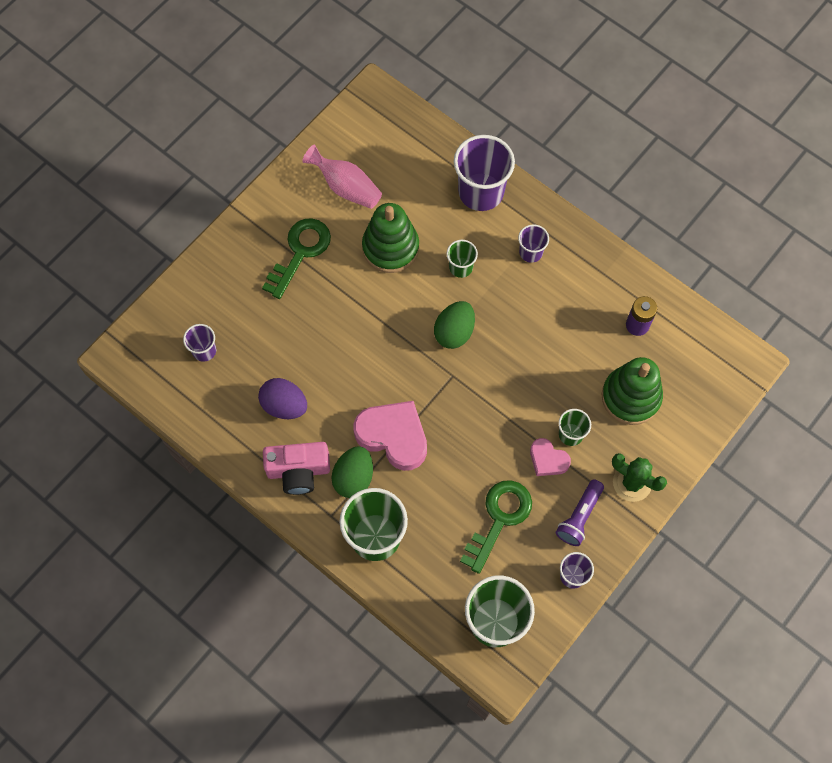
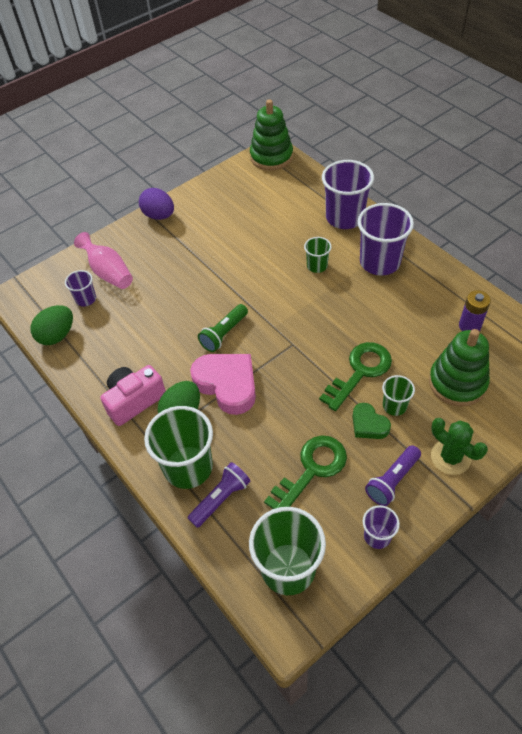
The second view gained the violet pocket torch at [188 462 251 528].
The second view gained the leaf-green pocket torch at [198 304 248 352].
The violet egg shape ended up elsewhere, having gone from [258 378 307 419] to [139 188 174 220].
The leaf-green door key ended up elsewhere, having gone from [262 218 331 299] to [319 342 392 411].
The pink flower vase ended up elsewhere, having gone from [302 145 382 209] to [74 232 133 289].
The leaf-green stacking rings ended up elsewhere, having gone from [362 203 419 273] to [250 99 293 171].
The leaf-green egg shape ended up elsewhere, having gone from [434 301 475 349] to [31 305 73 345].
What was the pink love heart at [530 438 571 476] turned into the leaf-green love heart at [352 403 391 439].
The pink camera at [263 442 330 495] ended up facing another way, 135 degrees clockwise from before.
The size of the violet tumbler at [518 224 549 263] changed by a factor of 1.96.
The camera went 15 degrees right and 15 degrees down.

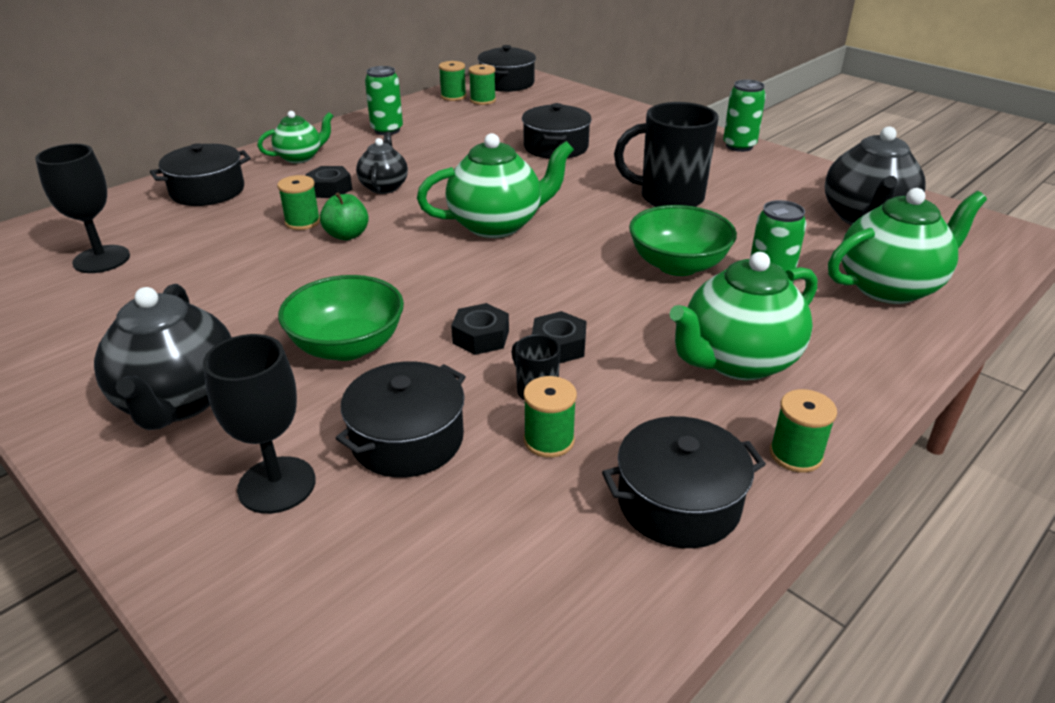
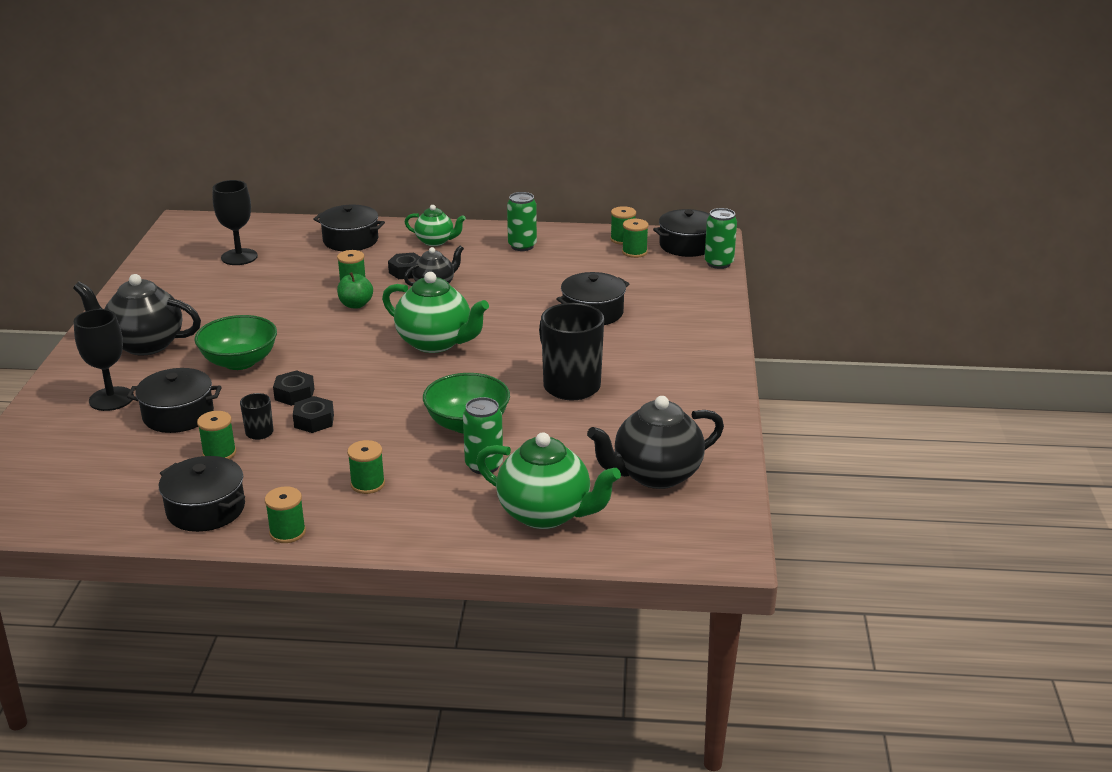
The leaf-green soda can ended up elsewhere, having gone from [723 80 766 152] to [704 208 737 269].
Where the leaf-green teapot stood at [670 252 817 380], the leaf-green bobbin came to stand at [347 440 385 494].
The jet-black teapot at [94 284 232 430] ended up facing another way, 60 degrees clockwise from before.
The camera went 50 degrees right and 5 degrees down.

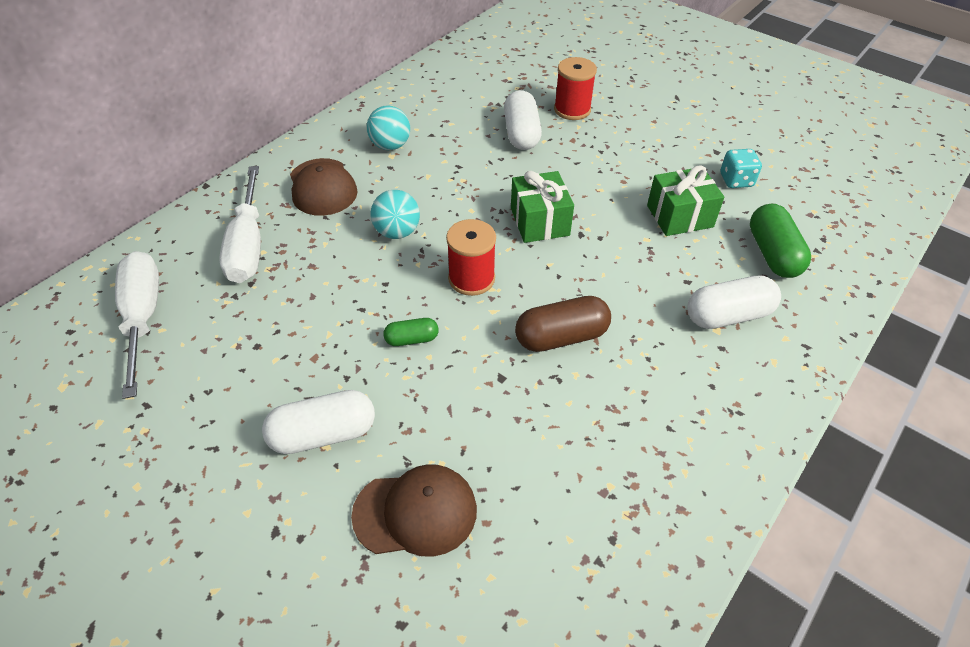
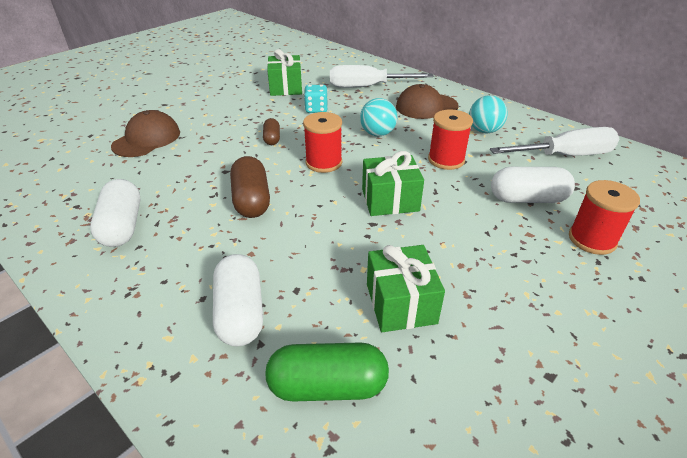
The second view gained the leaf-green gift at [267 49 302 96].
The second view gained the red bobbin at [428 109 473 170].
The white hand screwdriver ended up elsewhere, having gone from [115 251 159 399] to [490 127 619 156].
The white pill shape ended up elsewhere, having gone from [262 390 375 454] to [90 179 140 247].
The aqua die ended up elsewhere, having gone from [720 149 762 188] to [304 85 328 113].
What was the leaf-green pill shape at [383 318 439 346] turned into the dark brown pill shape at [263 118 280 145].
The dark brown peaked cap at [351 464 477 557] ended up facing another way, 150 degrees counterclockwise from before.
The camera went 95 degrees right and 10 degrees down.

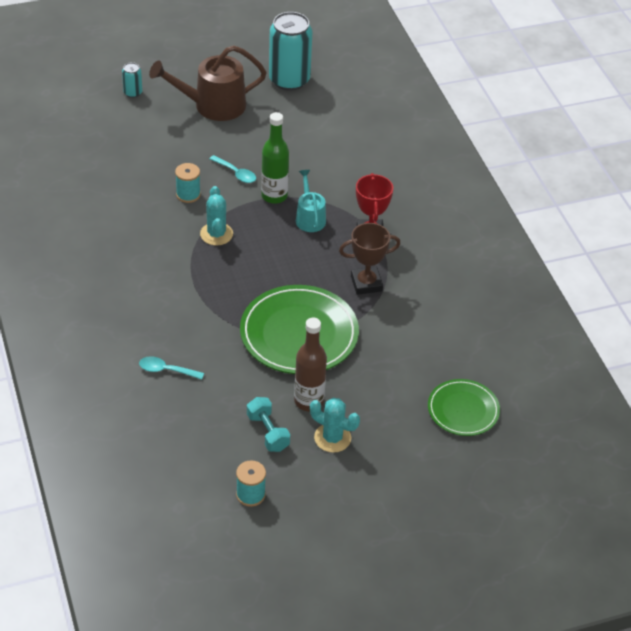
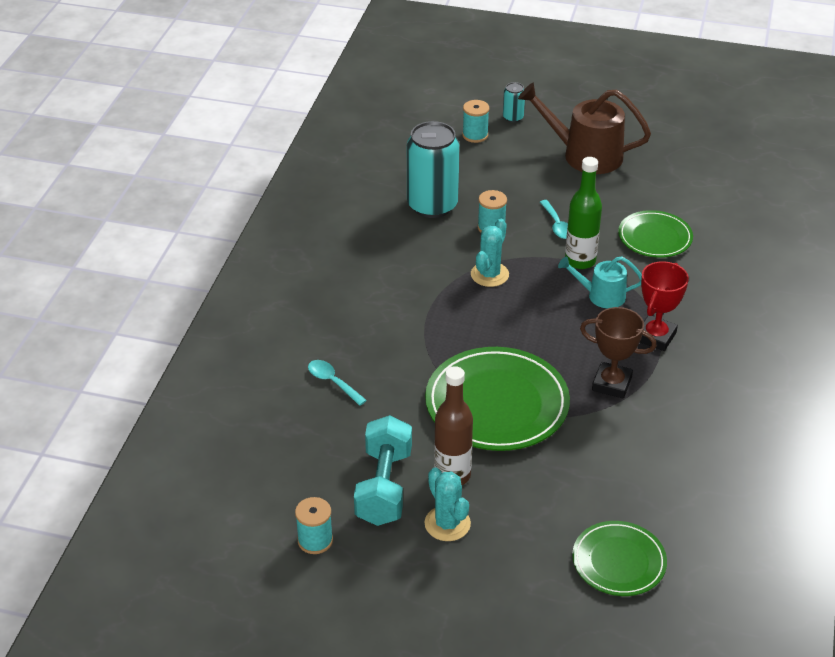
The second view gained the aqua bobbin at [462 100 489 143].
The second view gained the leaf-green flat dish at [618 210 693 258].
The aqua soda can ended up elsewhere, having gone from [269 12 312 91] to [407 121 460 218].
The aqua sprinkling can at [296 170 326 232] ended up facing another way, 105 degrees counterclockwise from before.
The size of the aqua free weight at [247 397 290 452] changed by a factor of 1.58.
The camera went 35 degrees right and 5 degrees down.

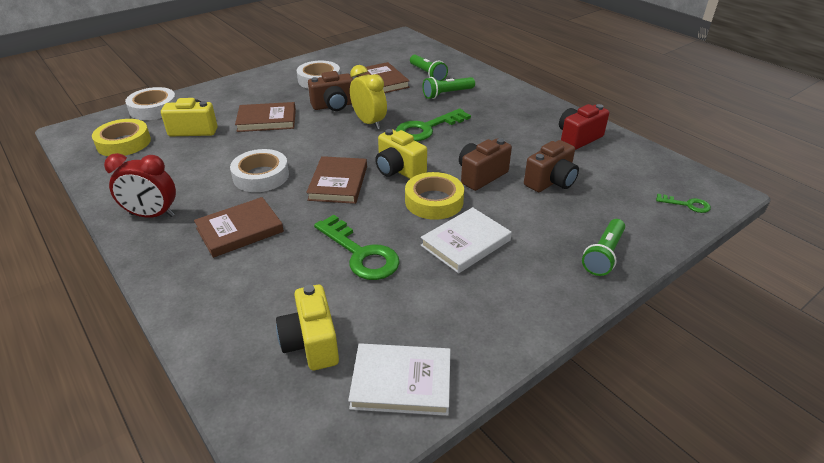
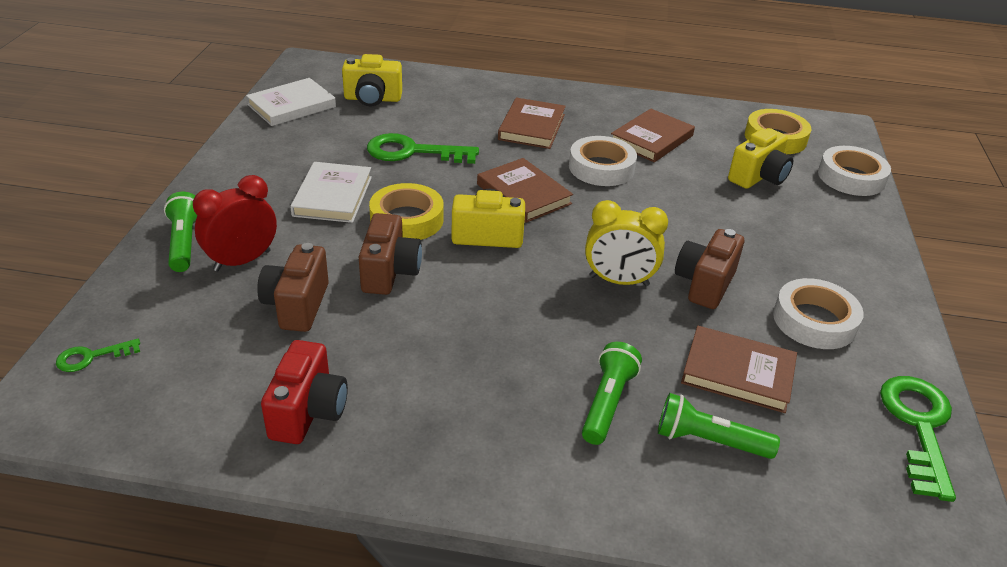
The red bedside clock ended up elsewhere, having gone from [104 153 176 218] to [193 175 277 272].
The dark brown hardback ended up elsewhere, having gone from [235 102 296 132] to [611 109 695 162].
The leaf-green door key ended up elsewhere, having gone from [396 108 471 141] to [880 376 956 502].
The bright yellow camera at [276 285 339 370] ended up facing another way, 150 degrees clockwise from before.
The camera went 135 degrees right and 0 degrees up.

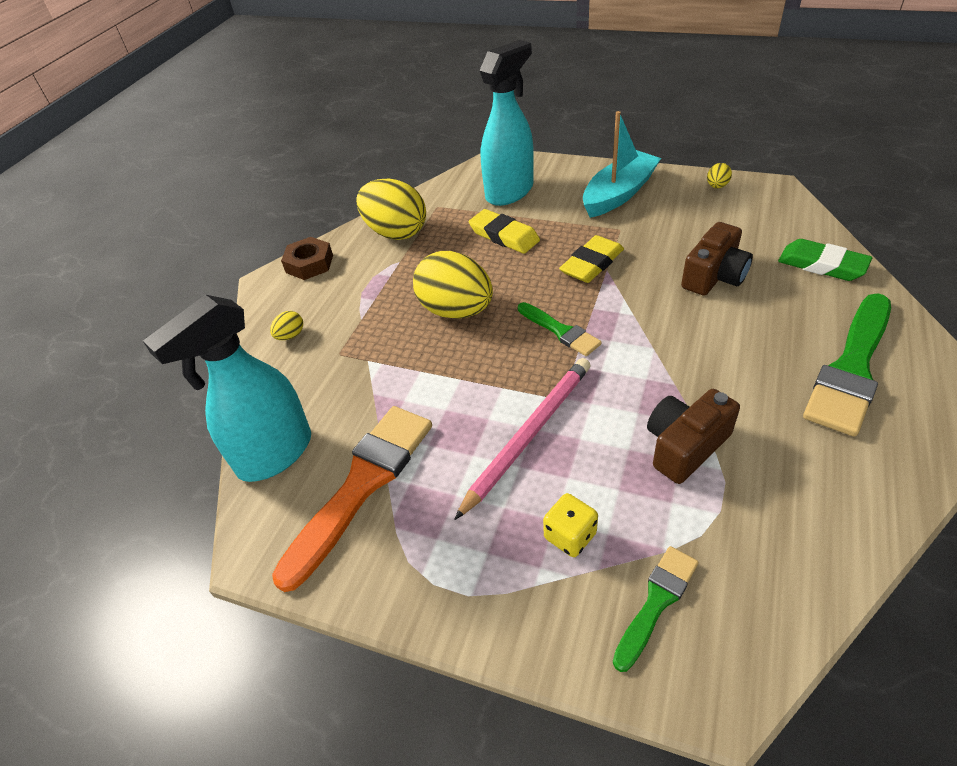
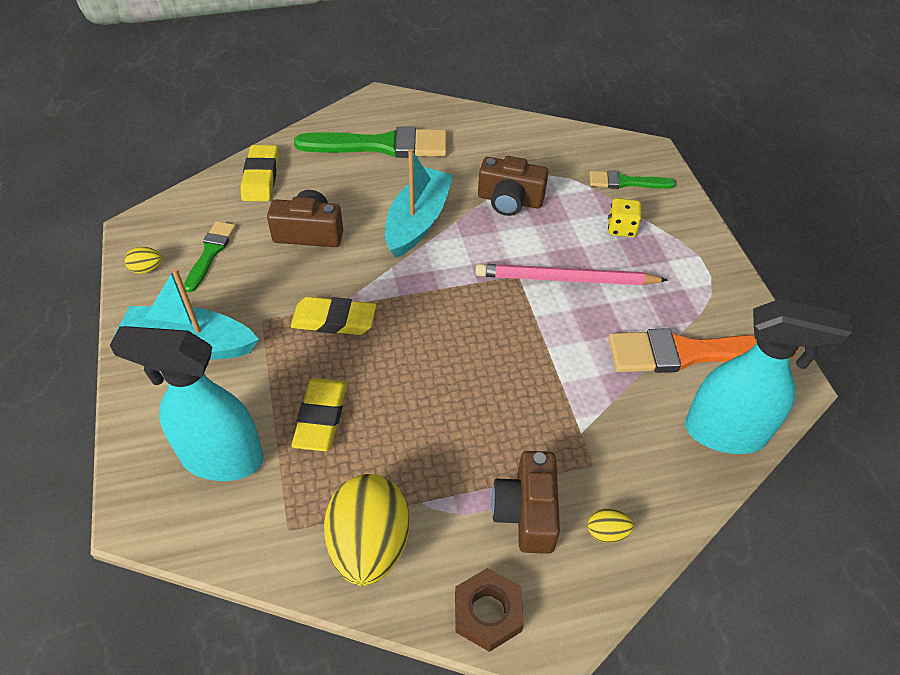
The second view lost the bright yellow egg shape at [413 251 493 319].
The second view gained the aqua boat at [385 149 454 258].
The second view gained the dark brown camera at [491 451 560 554].
The leaf-green paintbrush ended up elsewhere, having gone from [518 302 602 356] to [184 221 236 292].
What was the leaf-green pencil eraser at [778 239 872 281] turned into the bright yellow pencil eraser at [241 145 278 201].
The camera went 130 degrees left and 5 degrees up.

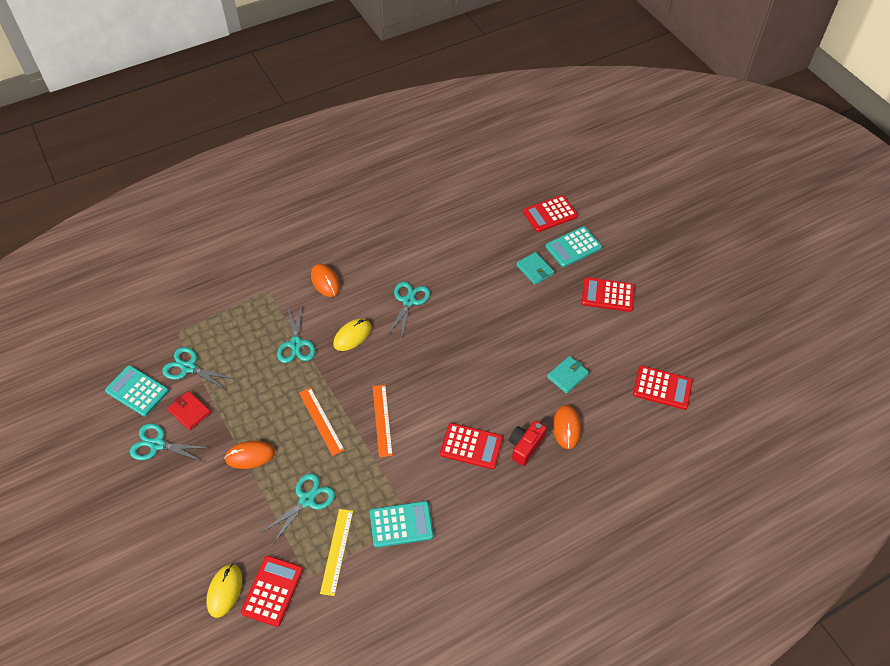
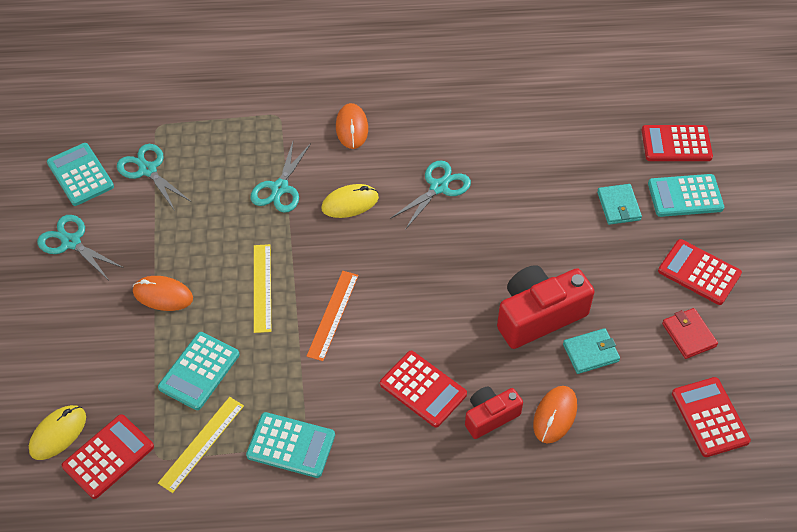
The second view gained the red camera at [497 265 595 349].
The red billfold ended up elsewhere, having gone from [167 391 211 430] to [662 308 718 359].
Where the aqua scissors stood at [261 473 335 545], the aqua pocket calculator came to stand at [158 332 239 410].
What was the bright orange ruler at [299 388 345 456] turned into the bright yellow ruler at [254 244 271 333].
The red pocket calculator at [633 365 693 410] ended up facing another way, 150 degrees counterclockwise from before.
The camera went 25 degrees right and 0 degrees up.

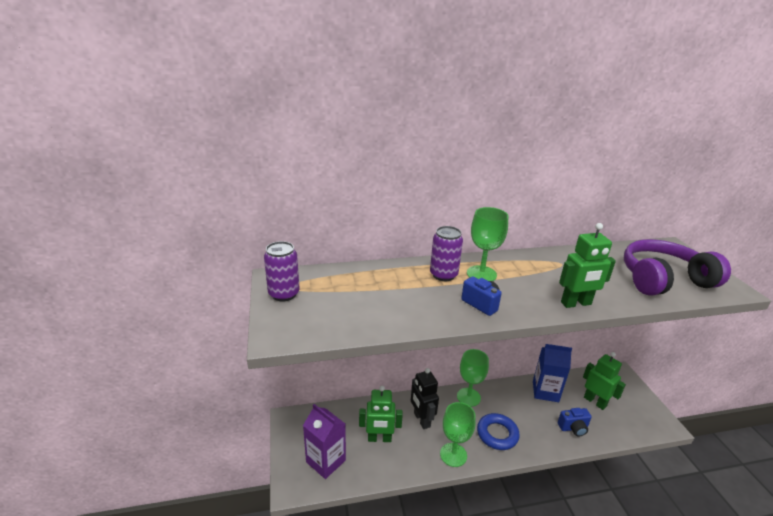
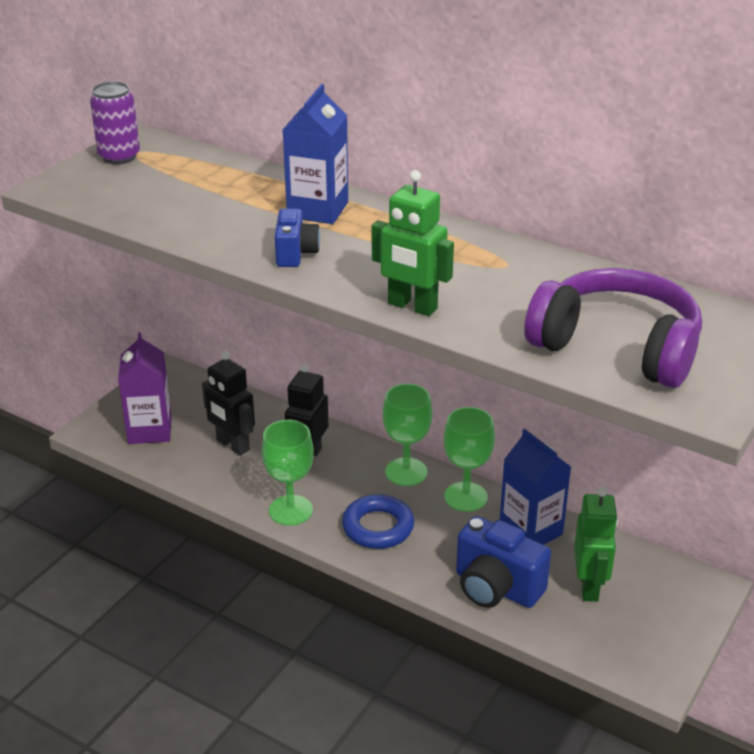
The leaf-green wine glass ended up elsewhere, having gone from [467 207 508 281] to [444 407 495 512].
Where the violet soda can stood at [430 226 463 281], the blue juice carton came to stand at [283 84 348 224].
What was the leaf-green robot at [359 386 403 442] turned into the jet-black robot at [202 351 255 456].
The size of the blue camera at [558 408 592 437] changed by a factor of 1.69.
The camera went 45 degrees right and 5 degrees up.

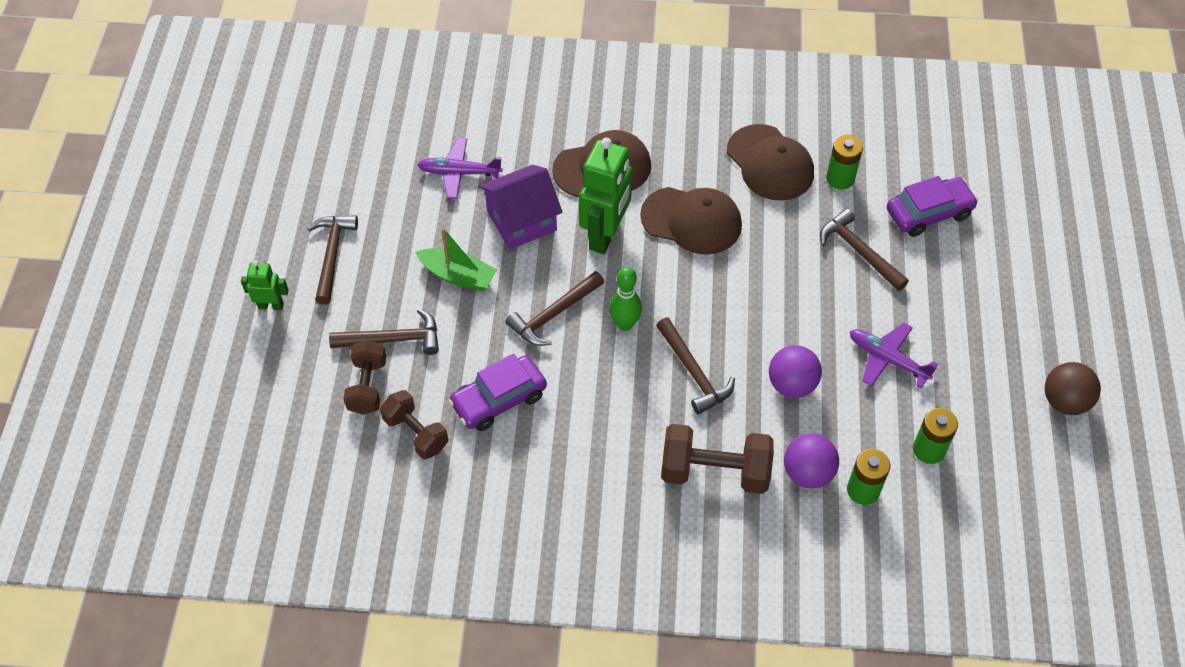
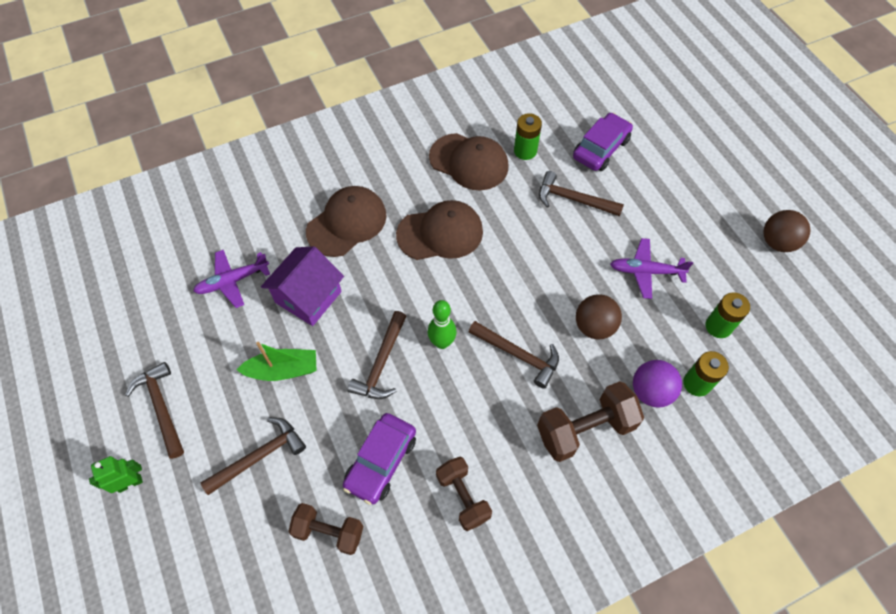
The second view lost the leaf-green robot at [579 138 632 254].
The dark brown free weight ended up elsewhere, having gone from [344 340 386 415] to [436 457 492 531].
What was the violet play ball at [769 345 822 398] turned into the dark brown play ball at [576 294 622 340].
The camera went 30 degrees left and 5 degrees up.

